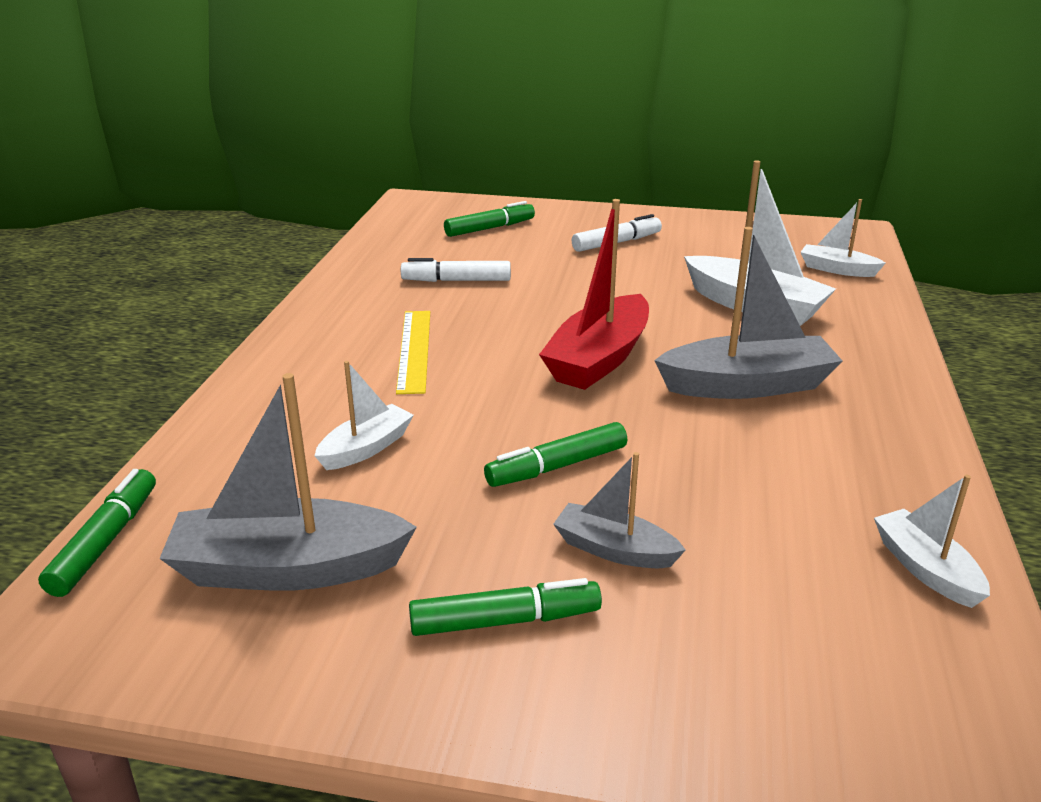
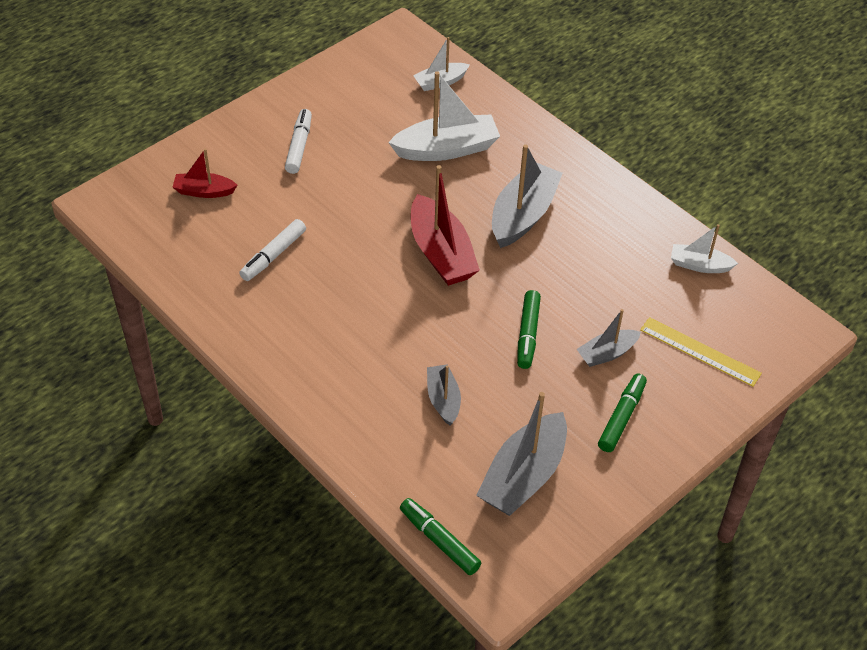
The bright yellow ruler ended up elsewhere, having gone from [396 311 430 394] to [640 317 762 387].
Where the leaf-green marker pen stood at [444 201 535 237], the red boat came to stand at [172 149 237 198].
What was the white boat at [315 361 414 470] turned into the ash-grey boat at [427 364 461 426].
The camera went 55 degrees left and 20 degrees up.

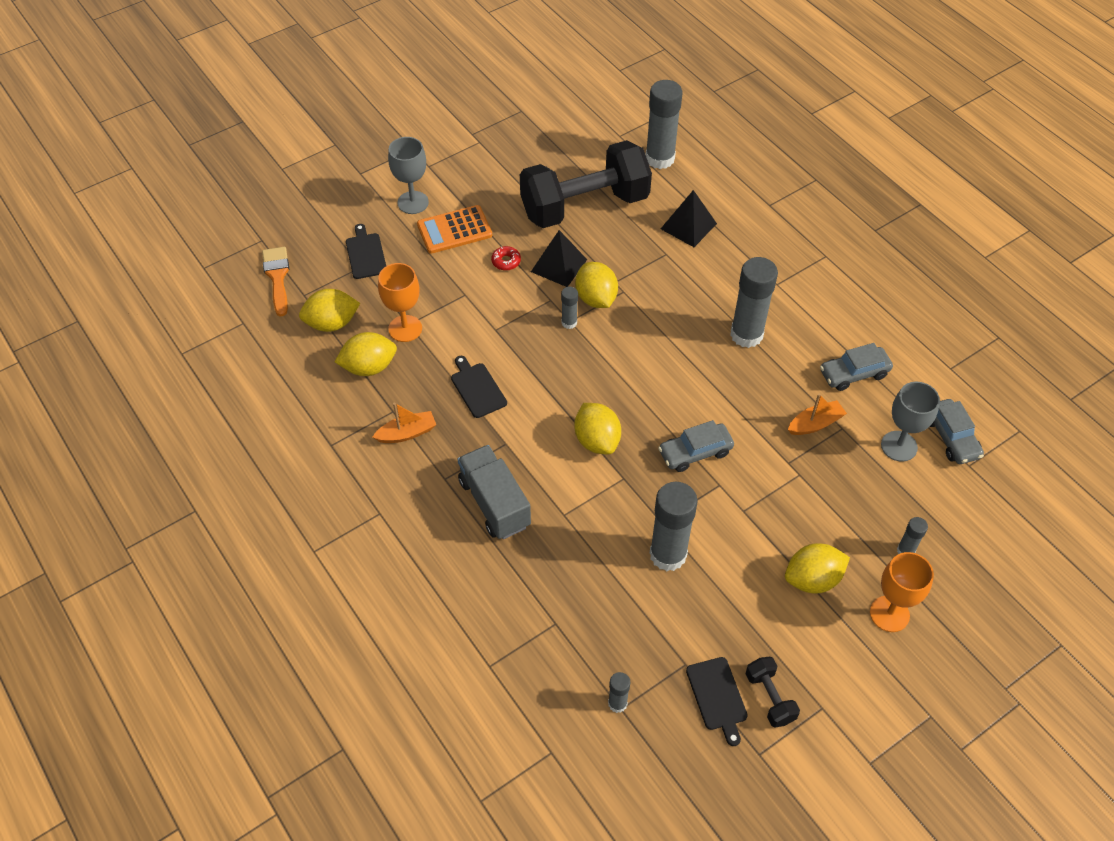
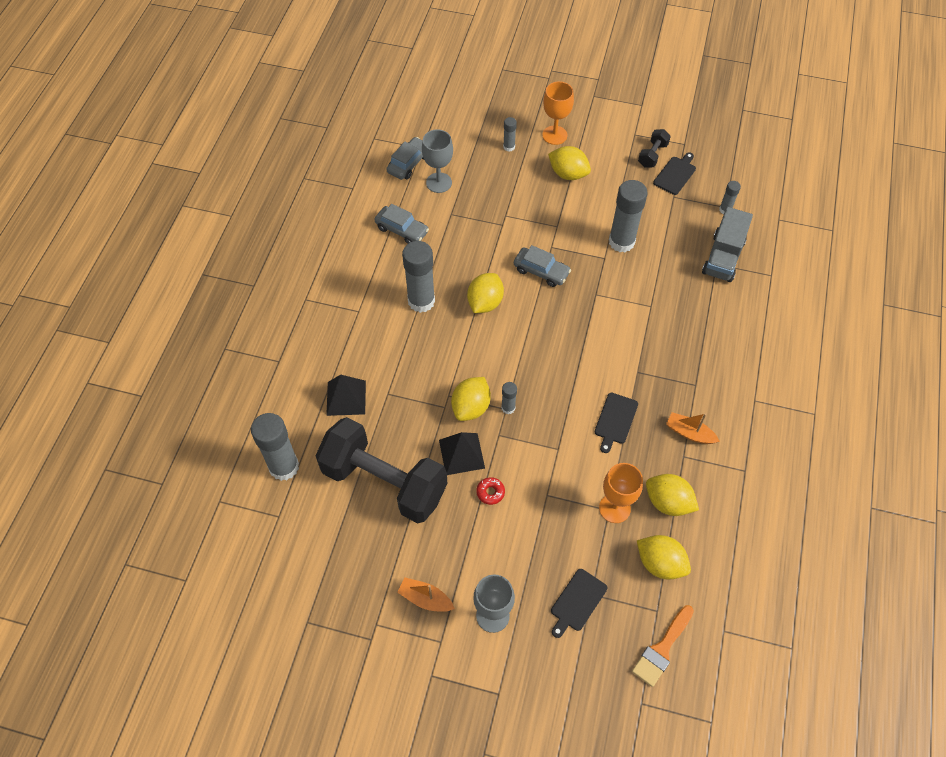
The second view lost the bright orange pocket calculator at [417 205 492 254].
The ash-grey truck ended up elsewhere, having gone from [457 445 531 539] to [702 207 753 282].
The bright yellow toy lemon ended up elsewhere, having gone from [574 403 621 455] to [467 273 504 313].
The bright orange boat ended up elsewhere, having gone from [788 394 847 435] to [397 577 455 612].
The camera went 130 degrees left and 5 degrees up.

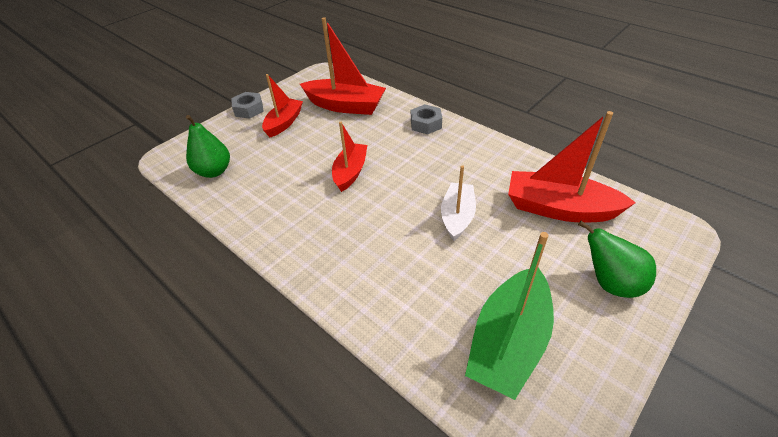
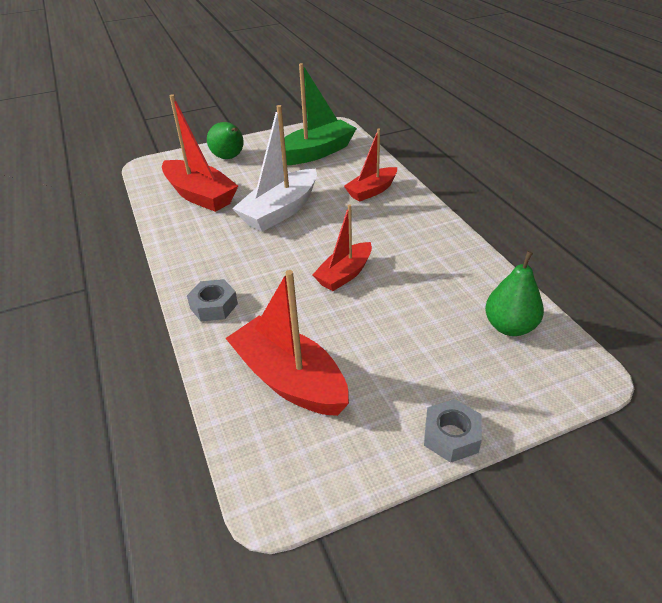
The red boat ended up elsewhere, having gone from [262 74 303 137] to [344 128 397 202].
The size of the white boat at [441 165 476 241] changed by a factor of 1.58.
The camera went 155 degrees left and 5 degrees down.

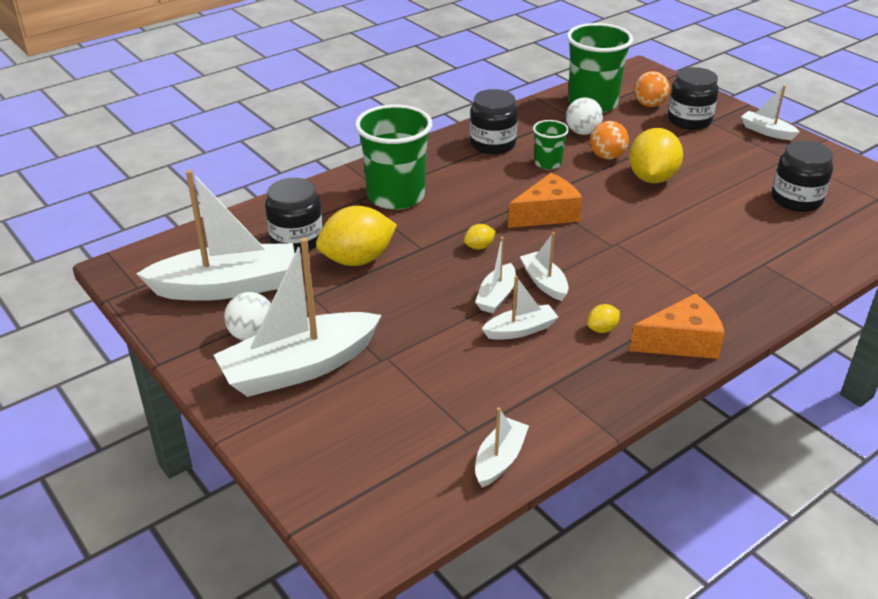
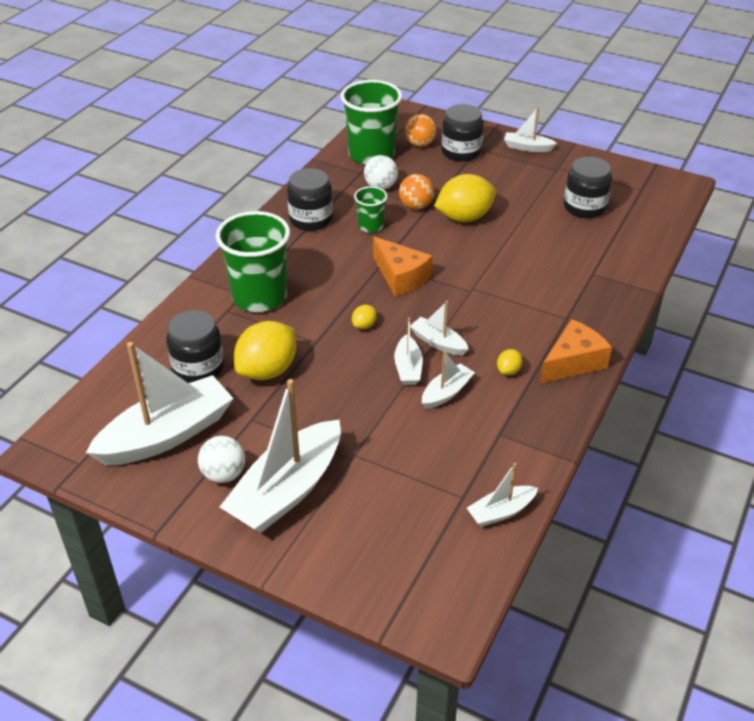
The white boat at [475 407 529 488] ended up facing another way, 120 degrees counterclockwise from before.
The bright orange cheese at [508 173 583 228] ended up facing another way, 105 degrees clockwise from before.
The bright yellow toy lemon at [629 128 683 183] ended up facing another way, 75 degrees clockwise from before.
The camera went 25 degrees left and 5 degrees up.

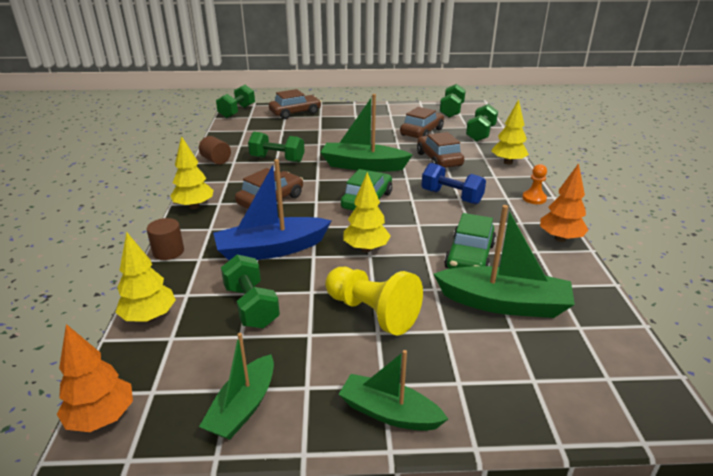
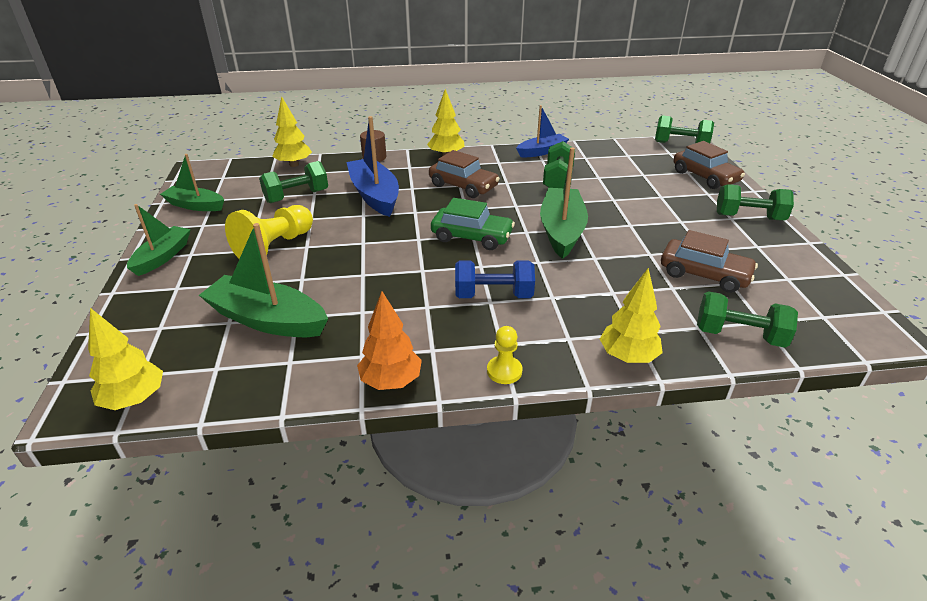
The second view lost the bright orange tree at [57 324 133 432].
The second view lost the dark brown car at [417 132 464 168].
The second view lost the leaf-green car at [444 213 496 269].
The bright yellow tree ended up elsewhere, having gone from [343 172 391 252] to [88 308 163 410].
The leaf-green free weight ended up elsewhere, having gone from [440 84 466 118] to [717 184 794 220].
Where the dark brown cylinder stood at [199 136 231 165], the blue boat came to stand at [516 105 569 157].
What was the bright orange chess pawn at [522 164 547 204] turned into the bright yellow chess pawn at [487 326 522 384].
The blue free weight at [421 163 486 204] ended up facing another way, 60 degrees clockwise from before.
The leaf-green boat at [433 205 575 318] ended up facing another way, 105 degrees clockwise from before.
The camera went 85 degrees right and 5 degrees up.

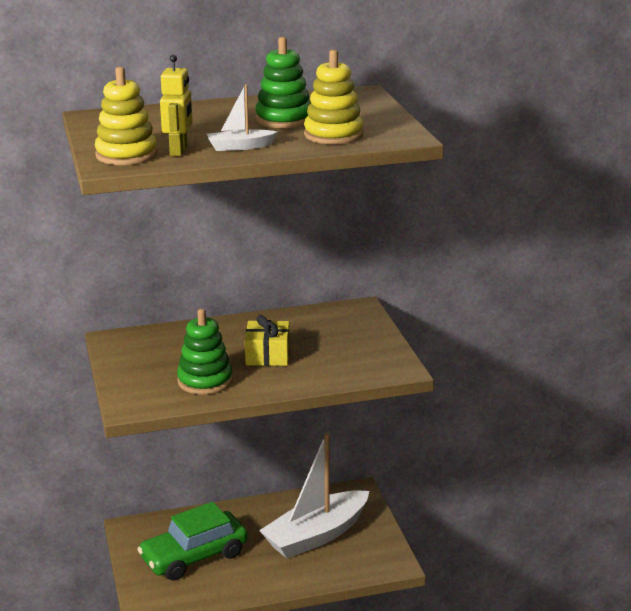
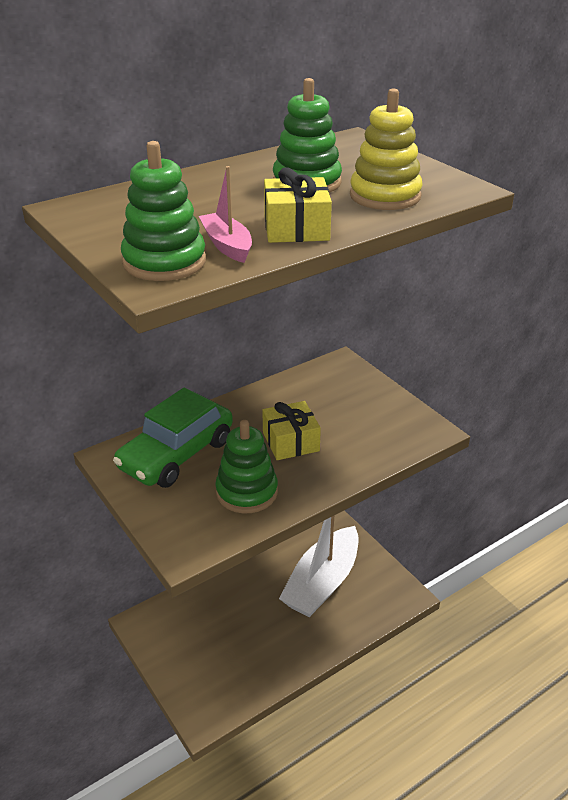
The leaf-green car ended up elsewhere, having gone from [137 502 247 581] to [113 388 233 488].
Where the bright yellow robot stood at [160 55 193 156], the pink boat came to stand at [199 166 252 263].
Where the white boat stood at [207 84 278 151], the bright yellow gift came to stand at [264 168 332 243].
What was the bright yellow stacking rings at [95 67 158 165] turned into the leaf-green stacking rings at [121 141 206 281].
The camera went 20 degrees left and 10 degrees up.

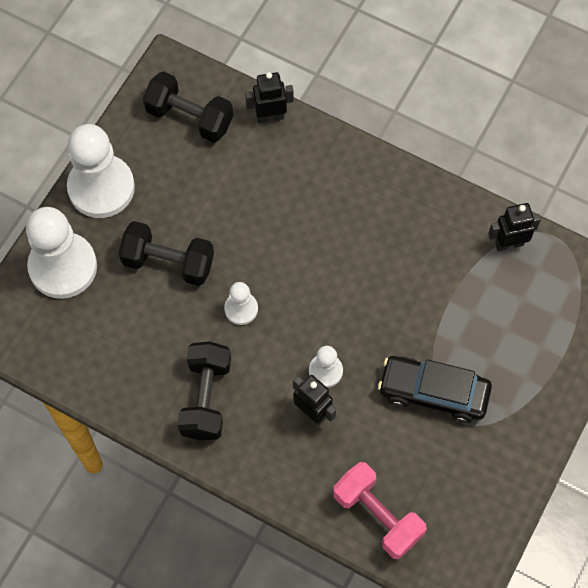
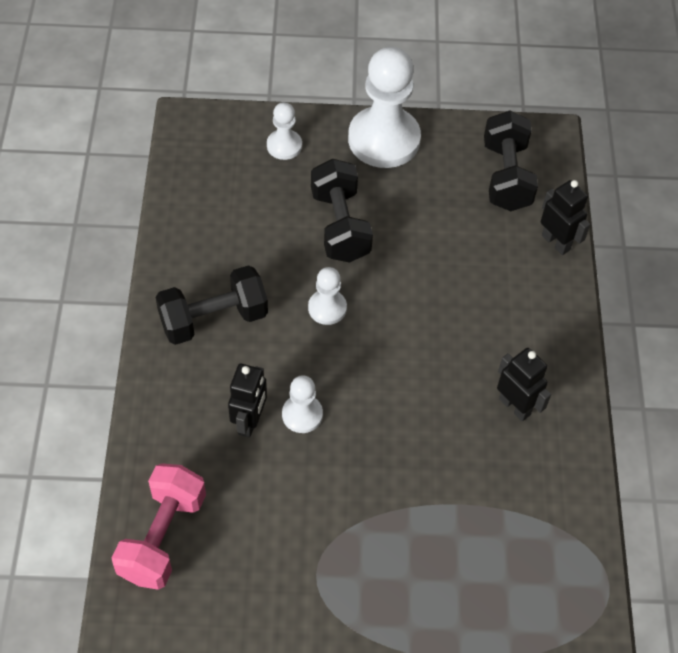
The second view lost the jet-black car at [378 356 492 423].
The jet-black robot ended up elsewhere, having gone from [488 203 541 251] to [497 348 551 421].
The size of the white chess pawn at [26 207 97 299] changed by a factor of 0.49.
The camera went 60 degrees right and 10 degrees down.

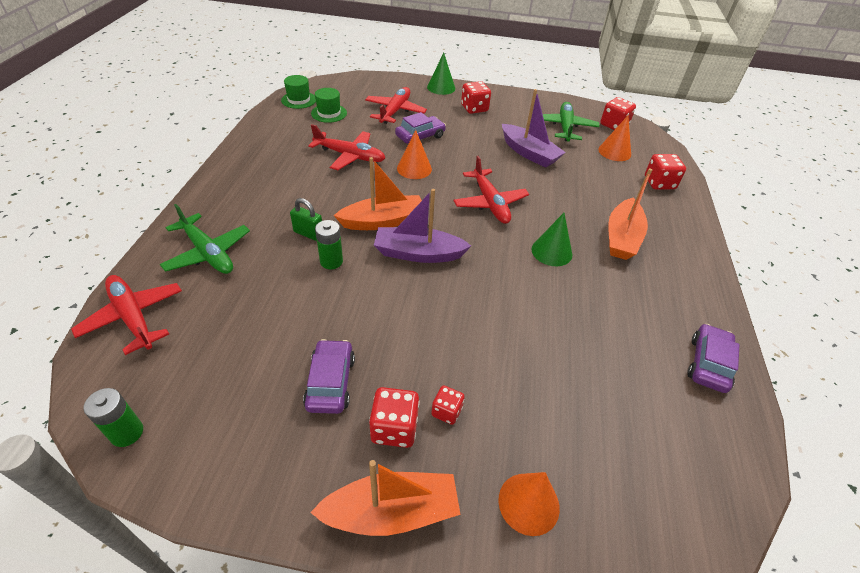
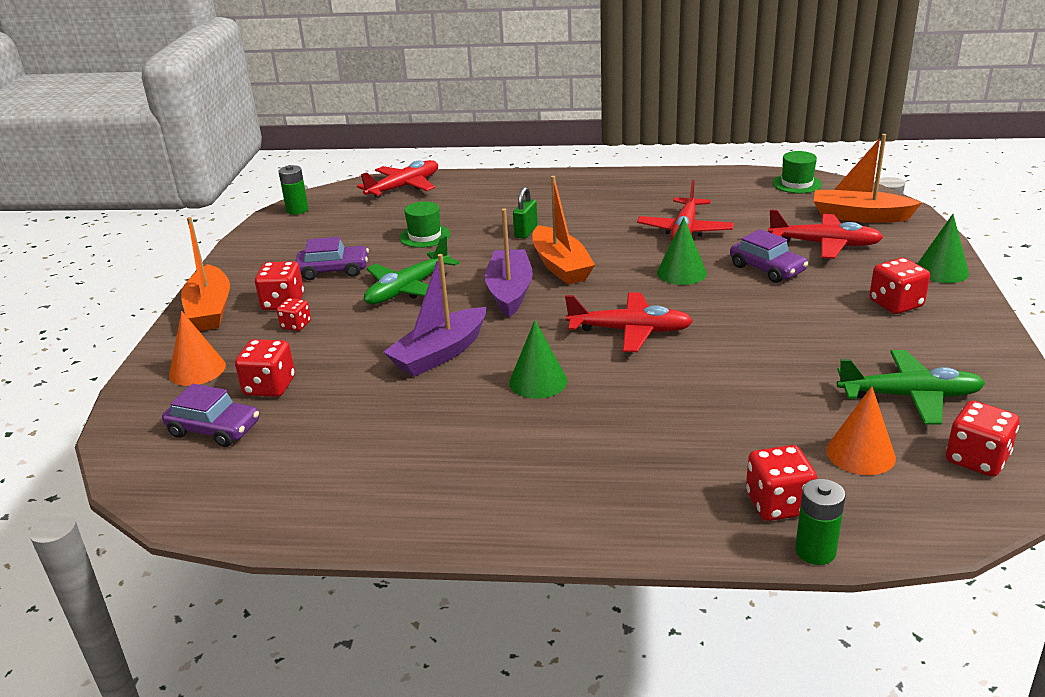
The second view gained the red die at [235 339 295 397].
The leaf-green toy plane ended up elsewhere, having gone from [160 204 250 274] to [364 236 459 304].
The leaf-green top hat ended up elsewhere, having gone from [311 88 347 123] to [399 201 450 248].
The leaf-green power cell ended up elsewhere, having gone from [315 220 343 269] to [795 479 846 565].
The violet boat ended up elsewhere, having gone from [502 89 566 168] to [383 254 486 377].
The bright orange boat ended up elsewhere, having gone from [608 168 652 260] to [814 134 922 223].
The violet car ended up elsewhere, having gone from [687 324 740 393] to [162 384 259 447].
What was the bright orange cone shape at [397 130 432 179] turned into the leaf-green cone shape at [657 217 707 285].
The red toy plane at [453 156 529 224] ended up facing another way, 150 degrees counterclockwise from before.
The camera went 90 degrees right and 15 degrees down.

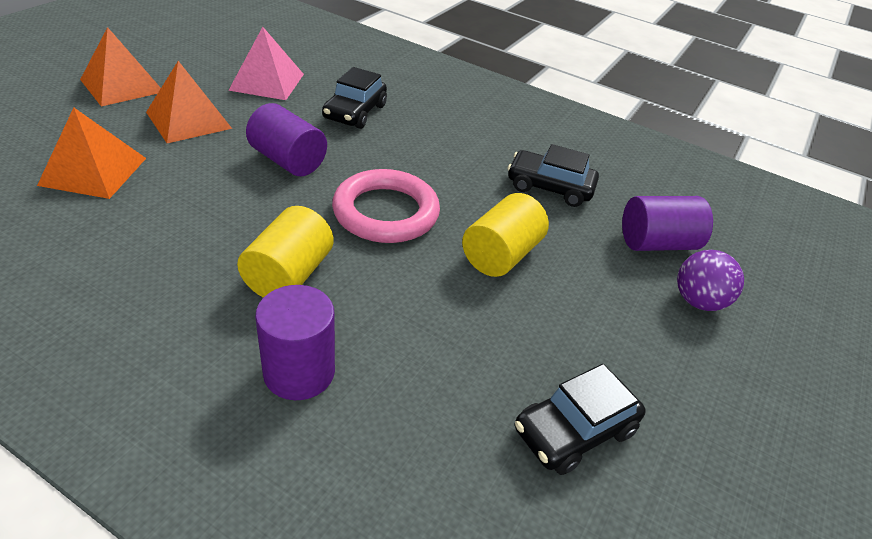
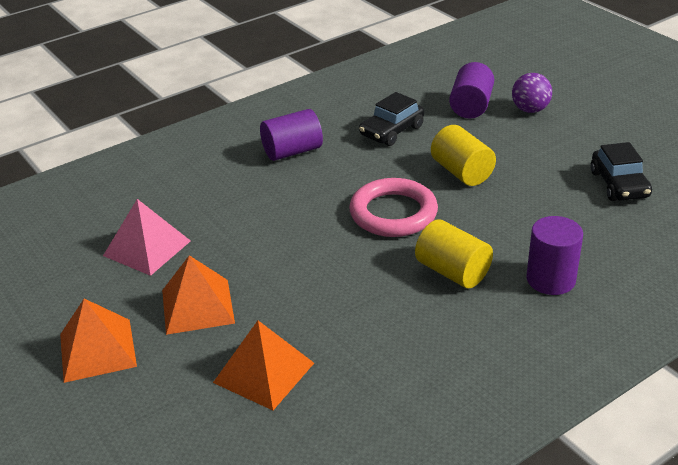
The second view lost the jet-black car at [322 67 387 129].
The violet cylinder ended up elsewhere, having gone from [246 103 327 176] to [260 109 323 161].
The camera went 60 degrees left and 5 degrees down.

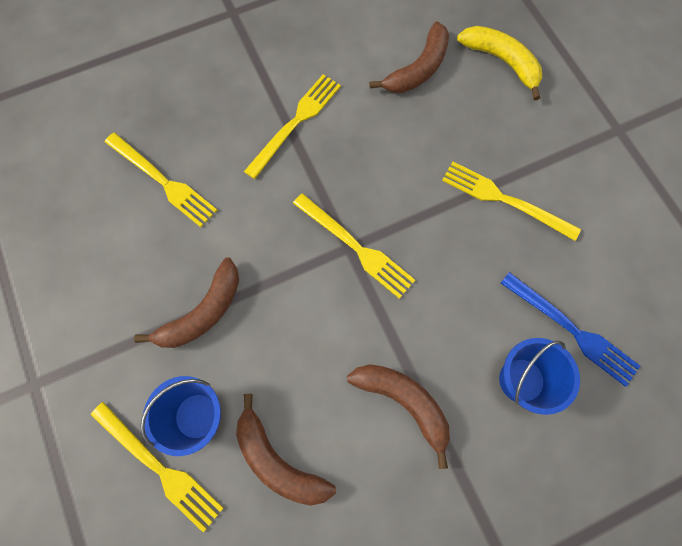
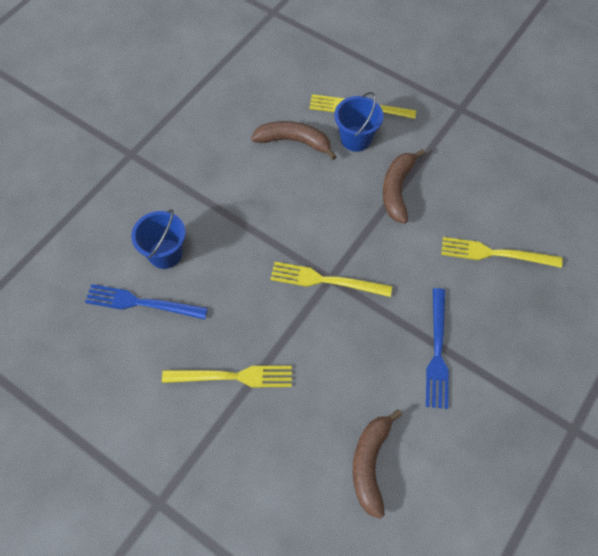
The second view lost the dark brown banana fruit at [347 364 450 469].
The second view lost the bright yellow banana fruit at [457 26 542 100].
What was the bright yellow table fork at [244 74 341 179] turned into the blue table fork at [426 288 449 409].
The camera went 150 degrees right and 10 degrees down.

